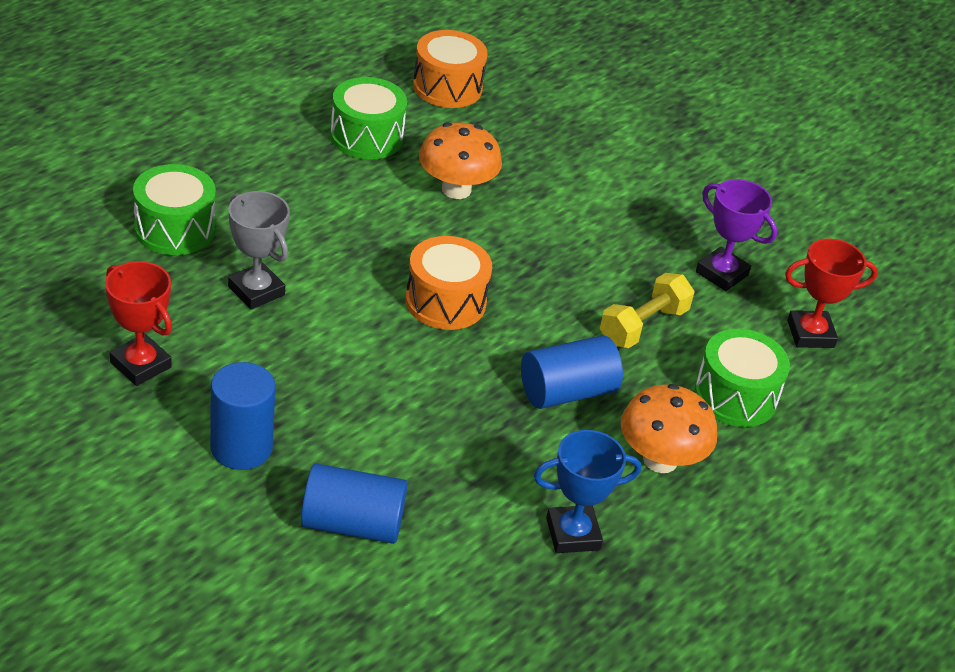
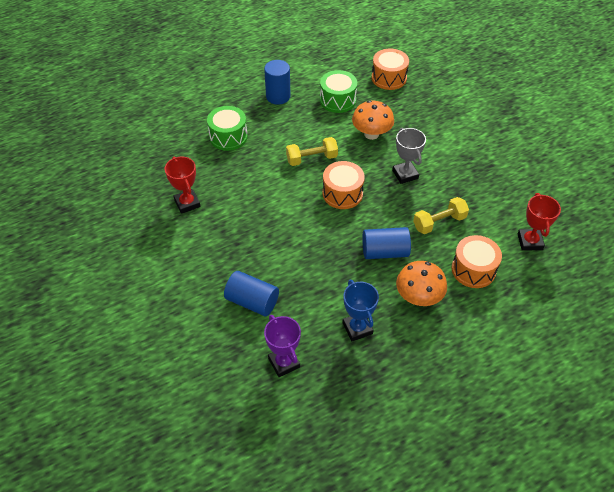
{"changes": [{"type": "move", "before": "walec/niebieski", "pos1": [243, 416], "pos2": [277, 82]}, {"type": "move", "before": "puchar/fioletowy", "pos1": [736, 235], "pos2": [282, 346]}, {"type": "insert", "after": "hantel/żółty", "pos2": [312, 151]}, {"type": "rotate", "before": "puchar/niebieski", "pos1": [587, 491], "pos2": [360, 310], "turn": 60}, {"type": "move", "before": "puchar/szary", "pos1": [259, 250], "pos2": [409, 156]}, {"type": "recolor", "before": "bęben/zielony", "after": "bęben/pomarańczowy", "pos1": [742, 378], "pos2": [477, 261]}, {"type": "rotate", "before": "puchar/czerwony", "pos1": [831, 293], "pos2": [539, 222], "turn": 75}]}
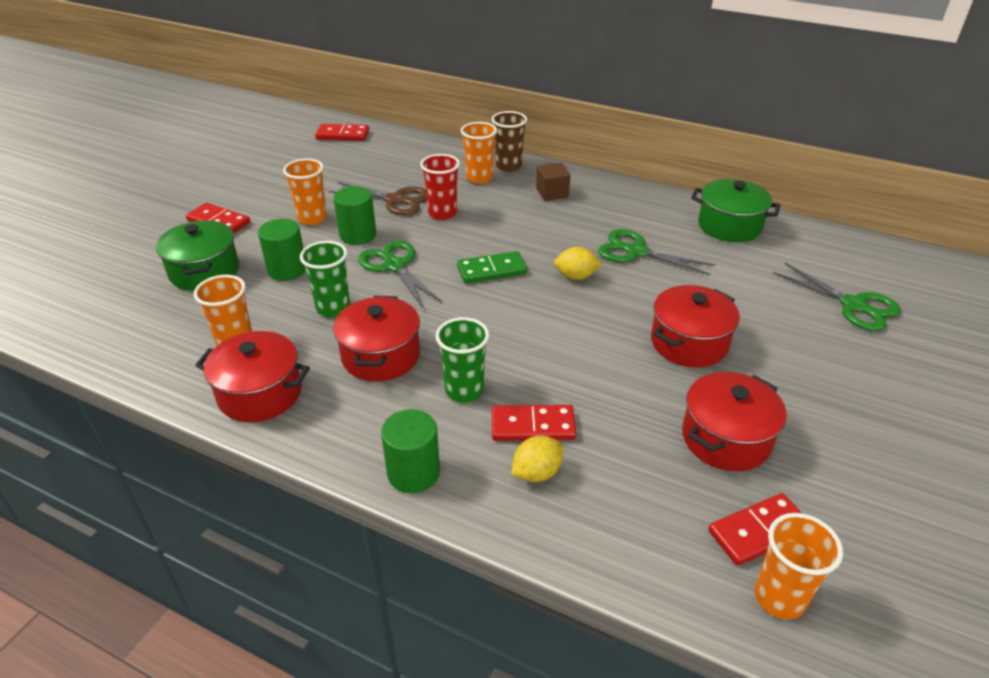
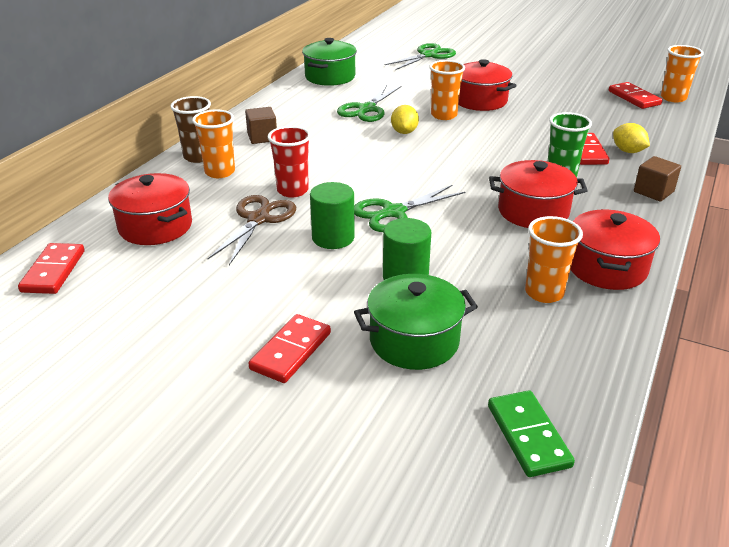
{"changes": [{"type": "move", "before": "garnek/czerwony", "pos1": [734, 421], "pos2": [150, 209]}, {"type": "move", "before": "szklanka/pomarańczowy", "pos1": [305, 192], "pos2": [447, 90]}, {"type": "move", "before": "kostka domina/zielony", "pos1": [492, 267], "pos2": [531, 433]}, {"type": "replace", "before": "walec/zielony", "after": "sześcian/brązowy", "pos1": [410, 451], "pos2": [657, 179]}, {"type": "delete", "before": "szklanka/zielony", "pos1": [325, 279]}]}
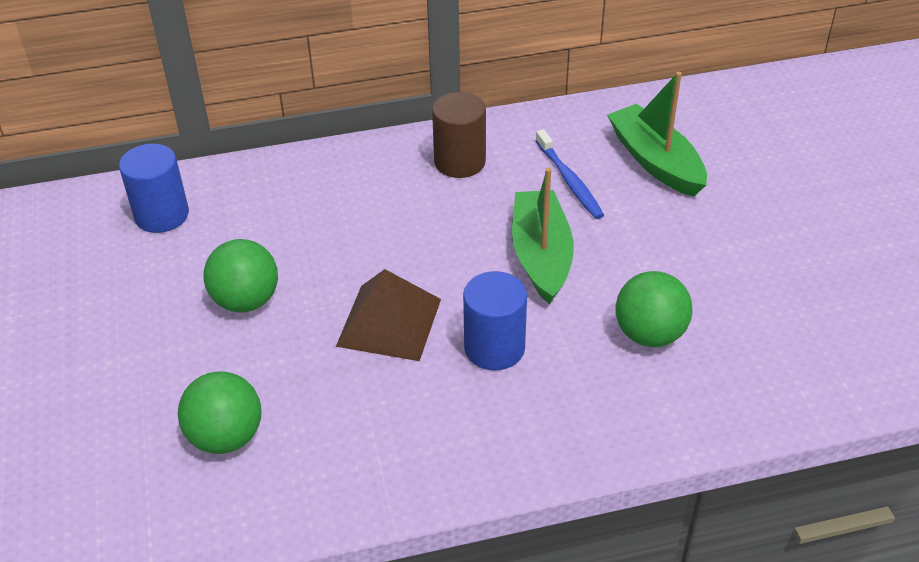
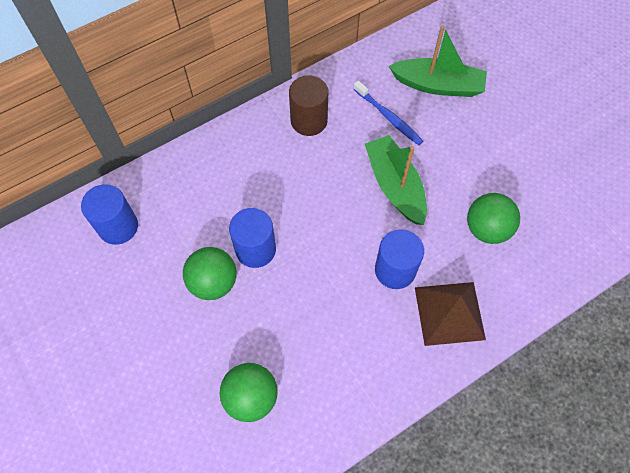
{"changes": [{"type": "insert", "after": "walec/niebieski", "pos2": [252, 238]}, {"type": "rotate", "before": "łódka/zielony", "pos1": [657, 134], "pos2": [438, 61], "turn": 150}, {"type": "move", "before": "piramida/brązowy", "pos1": [388, 315], "pos2": [450, 314]}]}
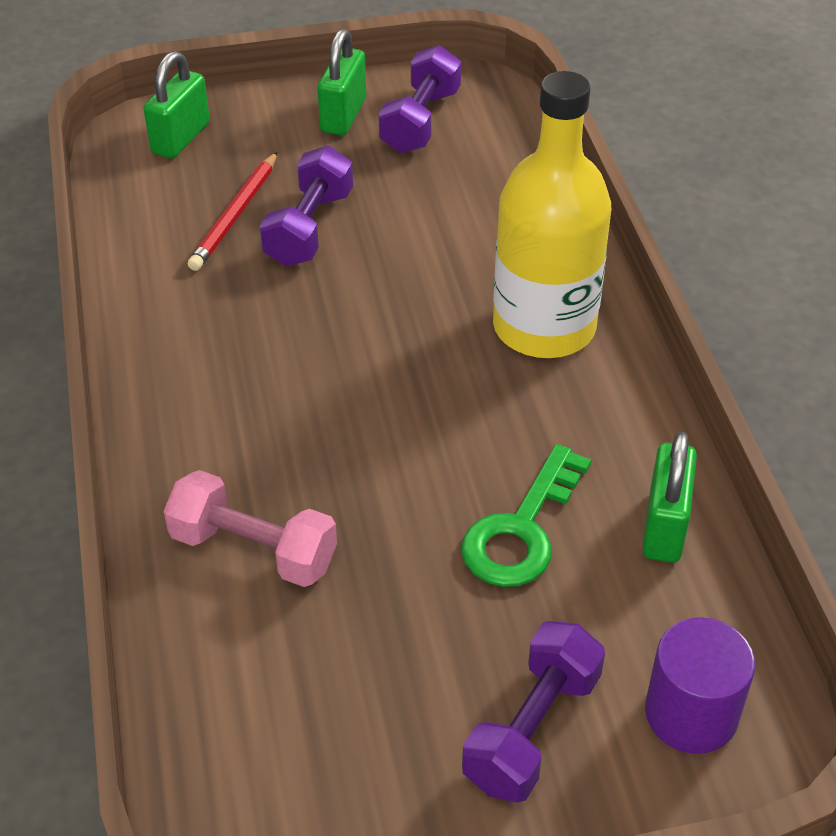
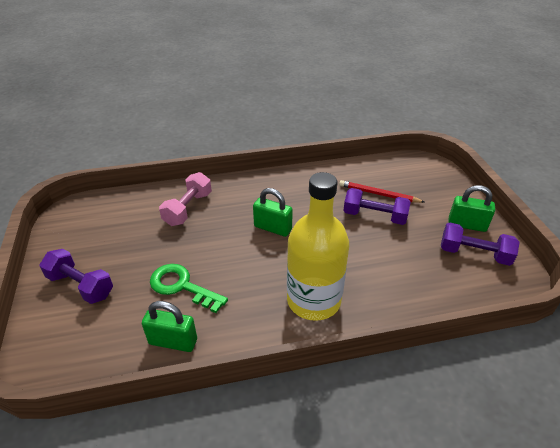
{"changes": [{"type": "move", "before": "kłódka/zielony", "pos1": [177, 105], "pos2": [273, 212]}, {"type": "delete", "before": "walec/fioletowy", "pos1": [700, 685]}]}
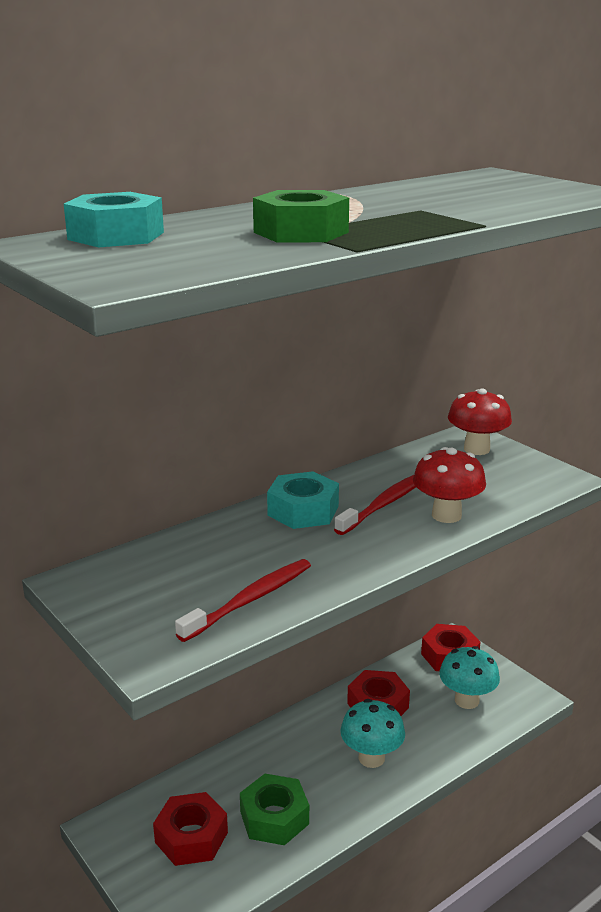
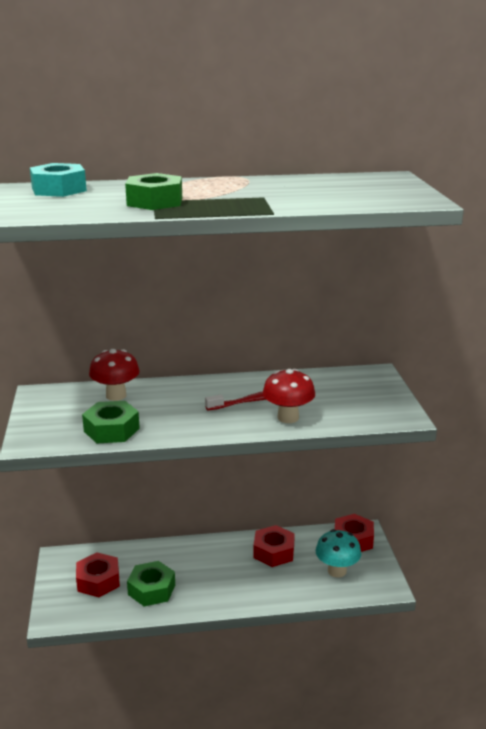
{"changes": [{"type": "replace", "before": "szczoteczka do zębów/czerwony", "after": "nakrętka/zielony", "pos1": [243, 600], "pos2": [111, 422]}, {"type": "move", "before": "grzyb/czerwony", "pos1": [480, 421], "pos2": [114, 375]}, {"type": "delete", "before": "nakrętka/turkusowy", "pos1": [303, 500]}, {"type": "delete", "before": "grzyb/turkusowy", "pos1": [372, 733]}]}
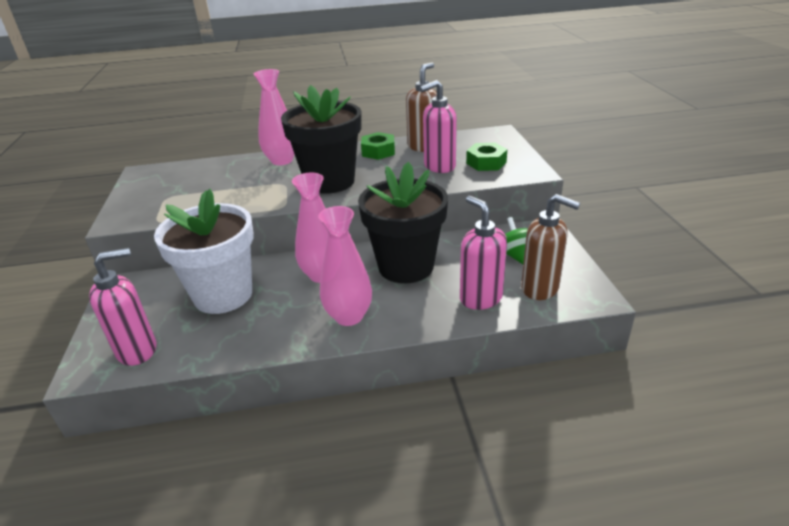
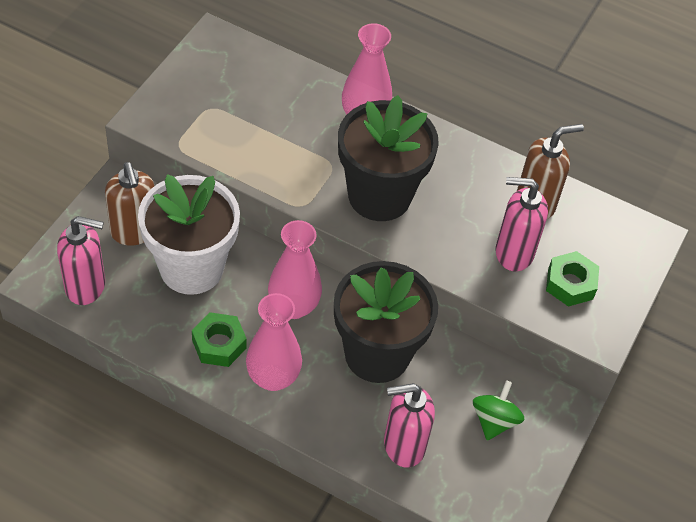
{"changes": [{"type": "move", "before": "dozownik mydła/brązowy", "pos1": [550, 247], "pos2": [129, 204]}, {"type": "move", "before": "nakrętka/zielony", "pos1": [378, 146], "pos2": [219, 339]}, {"type": "rotate", "before": "dozownik mydła/różowy", "pos1": [483, 253], "pos2": [409, 425], "turn": -105}]}
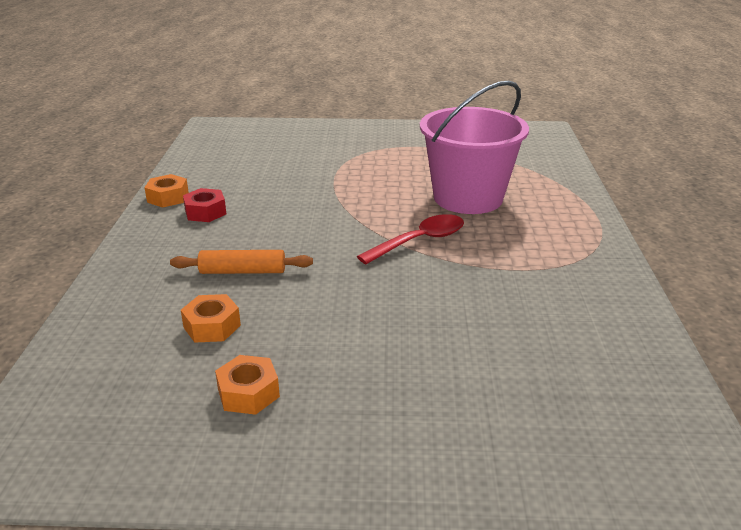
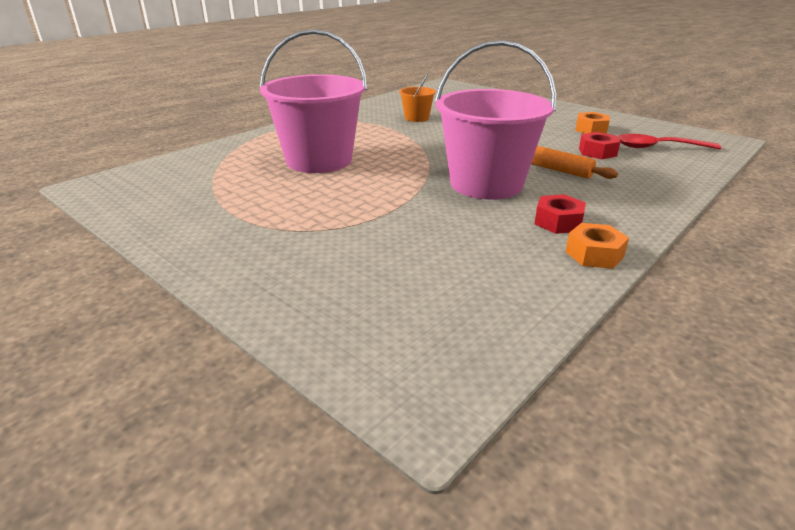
{"changes": [{"type": "insert", "after": "wiadro/pomarańczowy", "pos2": [417, 97]}, {"type": "insert", "after": "wiadro/różowy", "pos2": [495, 119]}, {"type": "recolor", "before": "nakrętka/pomarańczowy", "after": "nakrętka/czerwony", "pos1": [211, 318], "pos2": [599, 145]}, {"type": "move", "before": "łyżka/czerwony", "pos1": [410, 239], "pos2": [669, 141]}]}
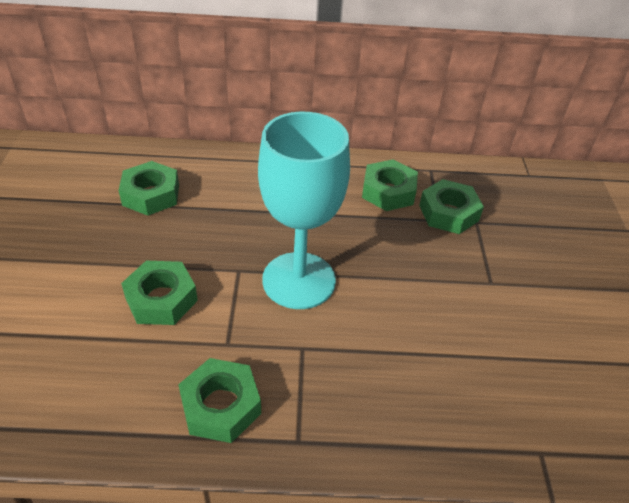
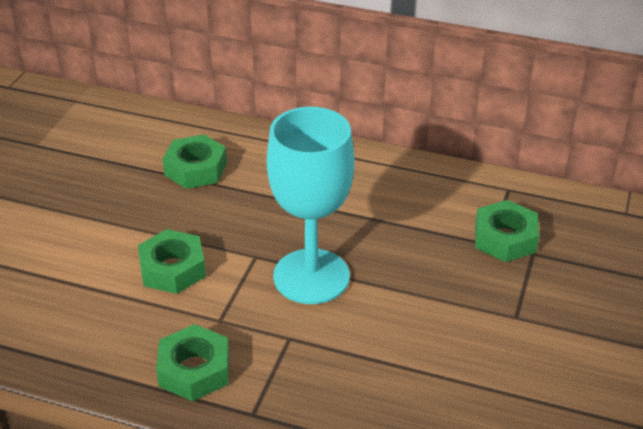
{"changes": [{"type": "delete", "before": "nakrętka/zielony", "pos1": [390, 185]}]}
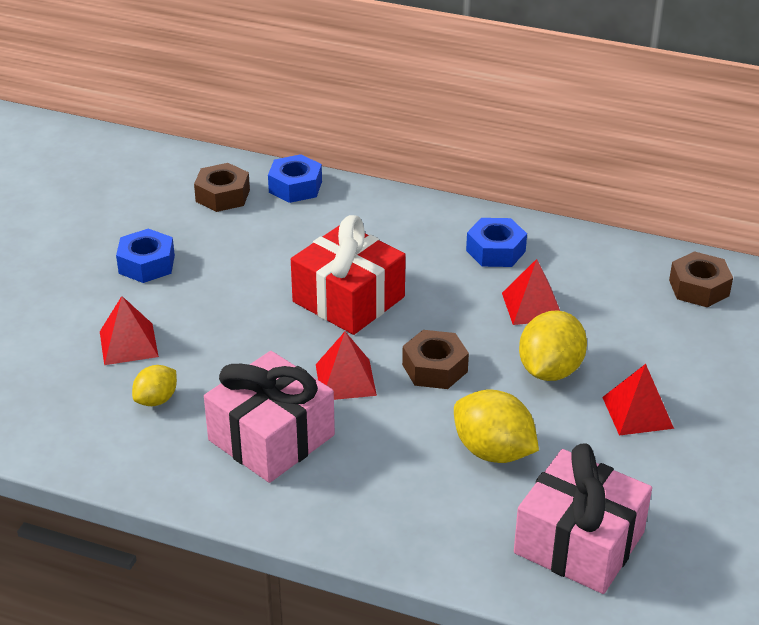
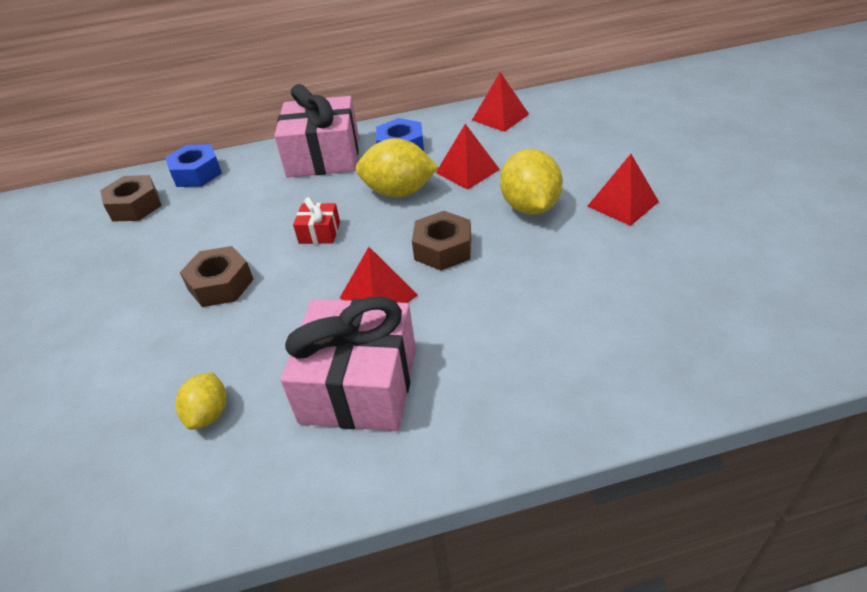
{"changes": [{"type": "move", "before": "nakrętka/brązowy", "pos1": [701, 279], "pos2": [217, 276]}, {"type": "move", "before": "prezent/różowy", "pos1": [583, 518], "pos2": [316, 130]}, {"type": "resize", "before": "prezent/czerwony", "pos1": [348, 275], "pos2": [316, 220], "scale": 0.45}, {"type": "move", "before": "cytryna/żółty", "pos1": [496, 426], "pos2": [397, 168]}, {"type": "move", "before": "piramida/czerwony", "pos1": [129, 330], "pos2": [500, 102]}, {"type": "delete", "before": "nakrętka/niebieski", "pos1": [145, 255]}]}
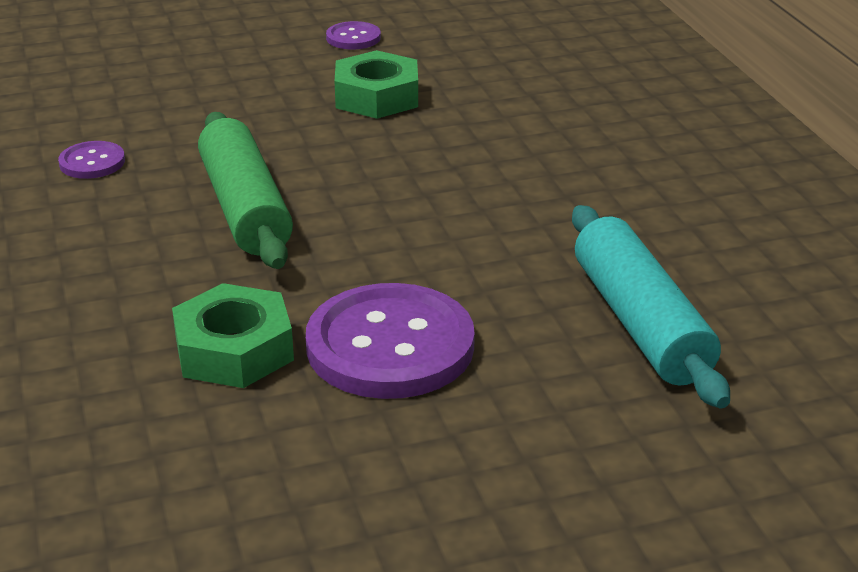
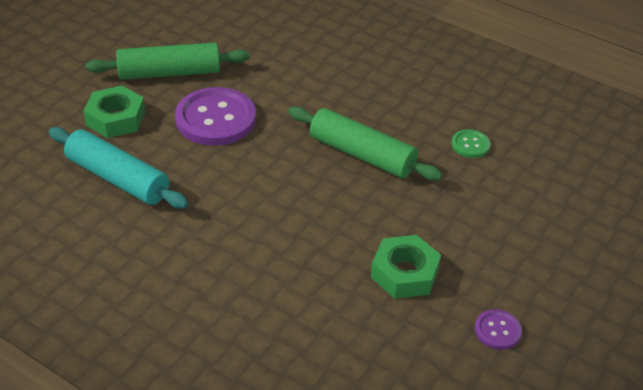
{"changes": [{"type": "move", "before": "nakrętka/zielony", "pos1": [233, 335], "pos2": [114, 112]}, {"type": "insert", "after": "wałek do ciasta/zielony", "pos2": [168, 61]}, {"type": "recolor", "before": "guzik/fioletowy", "after": "guzik/zielony", "pos1": [91, 160], "pos2": [471, 143]}]}
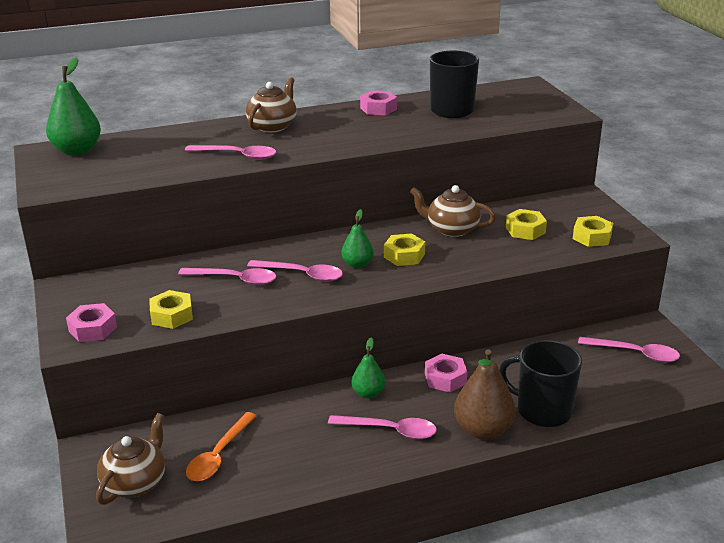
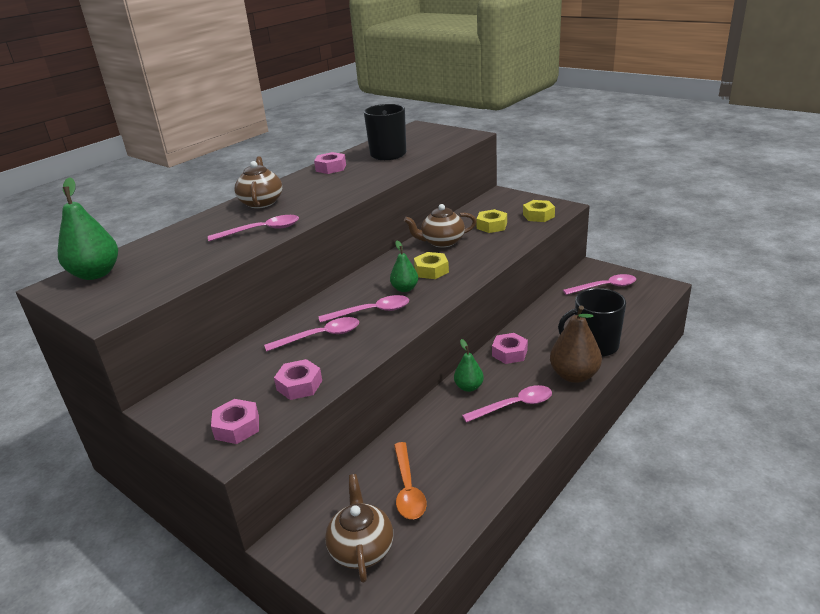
{"changes": [{"type": "recolor", "before": "nakrętka/żółty", "after": "nakrętka/różowy", "pos1": [171, 309], "pos2": [298, 379]}]}
